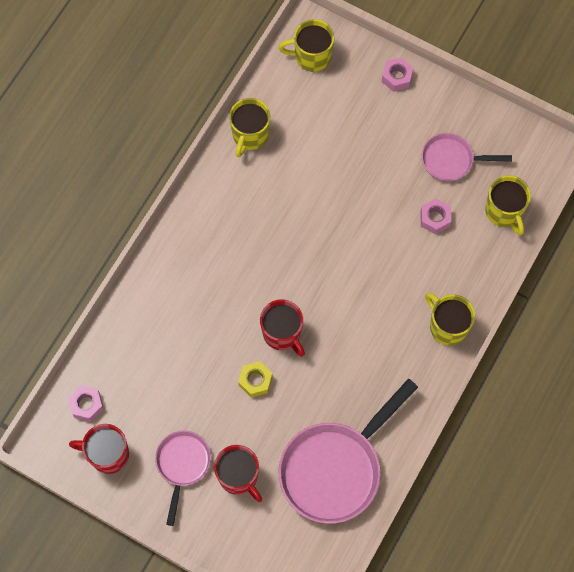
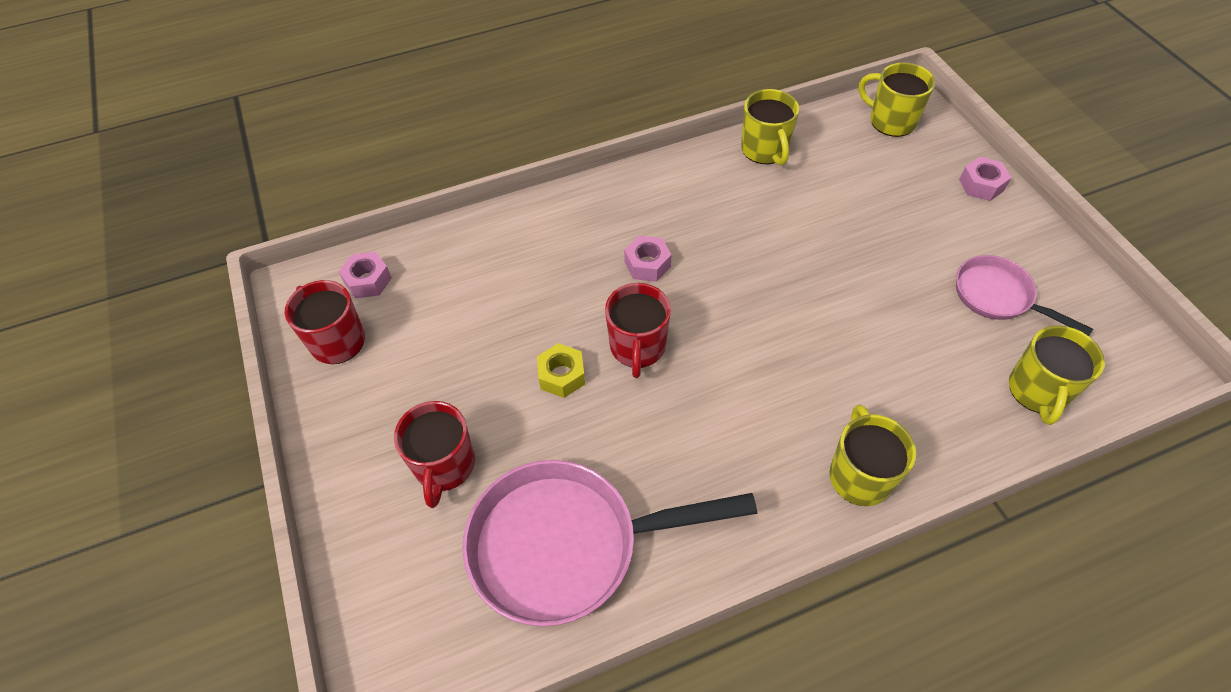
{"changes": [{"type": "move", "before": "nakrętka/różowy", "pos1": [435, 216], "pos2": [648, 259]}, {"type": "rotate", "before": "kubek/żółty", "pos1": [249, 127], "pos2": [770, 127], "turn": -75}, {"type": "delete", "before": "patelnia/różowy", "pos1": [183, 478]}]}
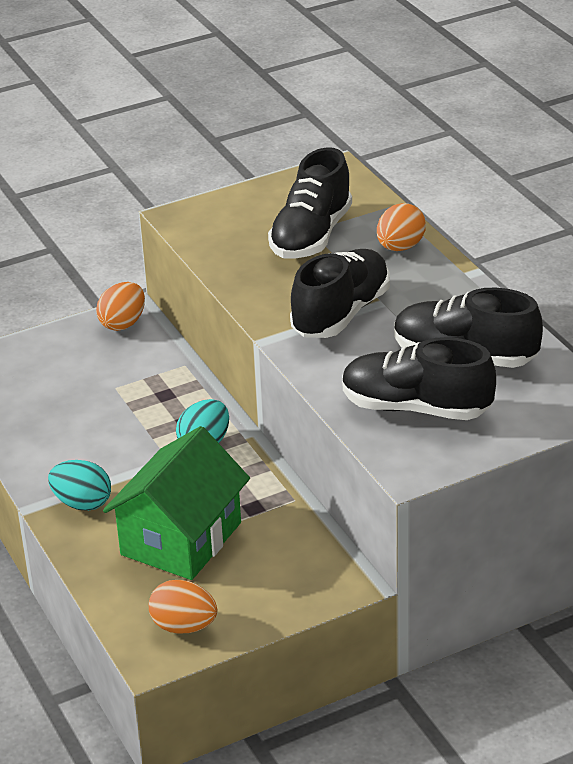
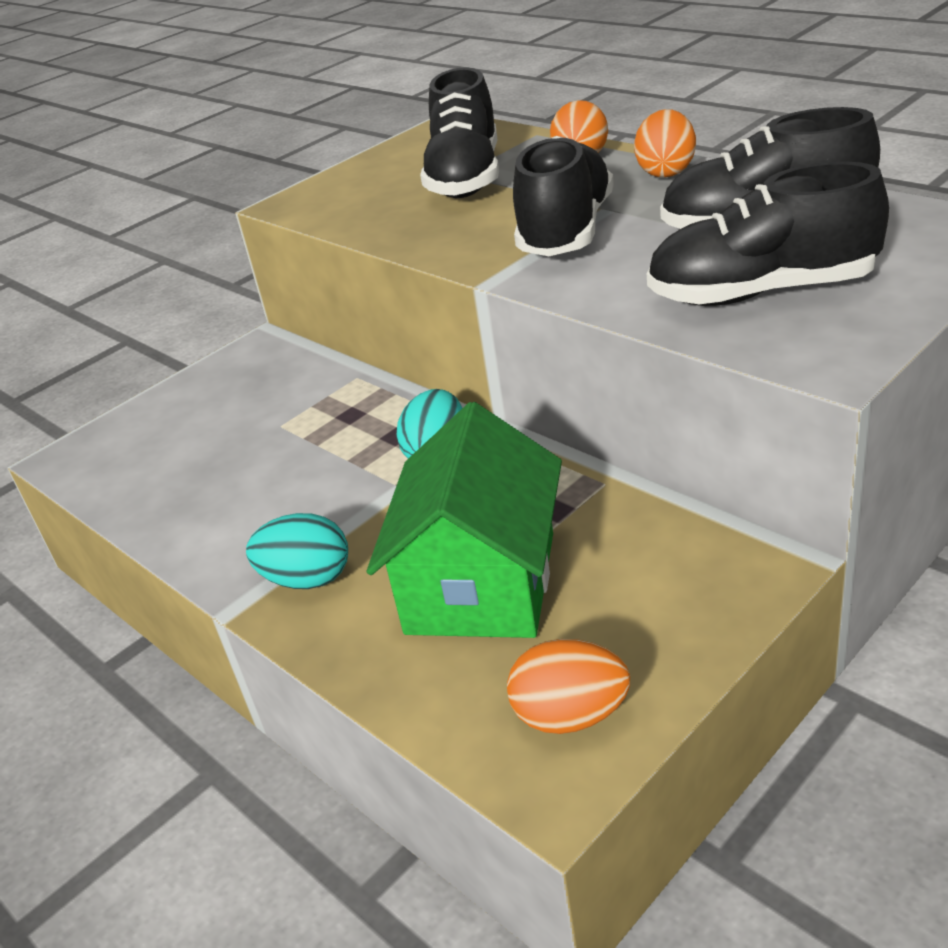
{"changes": [{"type": "move", "before": "jajko/pomarańczowy", "pos1": [120, 306], "pos2": [665, 143]}]}
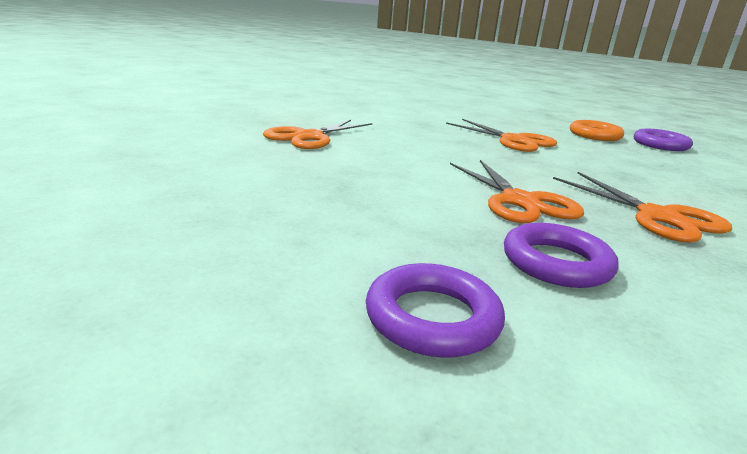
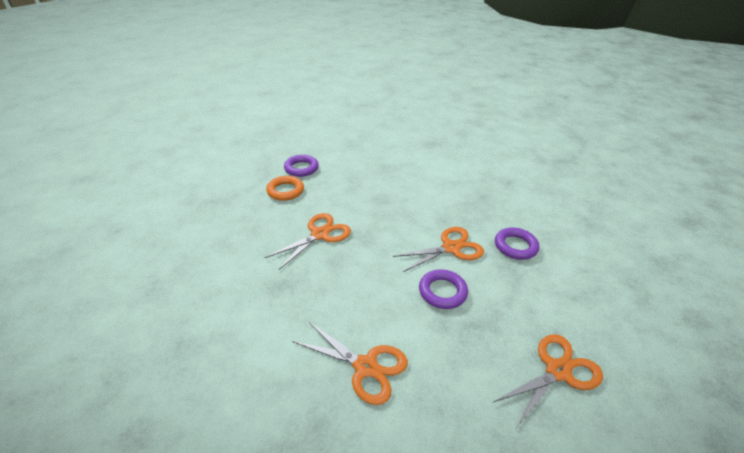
{"changes": [{"type": "move", "before": "pierścień/fioletowy", "pos1": [435, 310], "pos2": [443, 289]}, {"type": "move", "before": "nożyczki/pomarańczowy", "pos1": [642, 207], "pos2": [548, 380]}]}
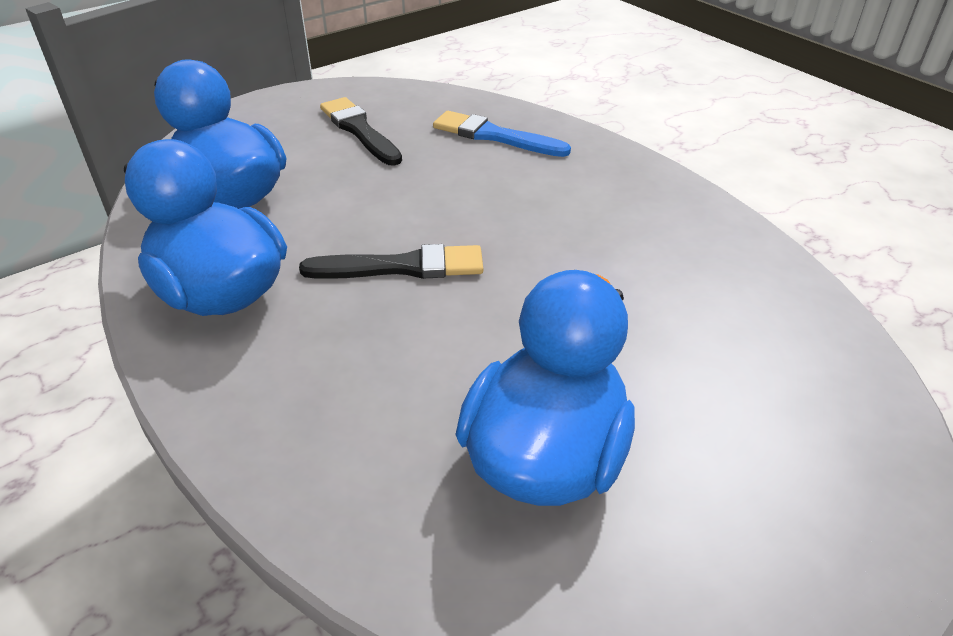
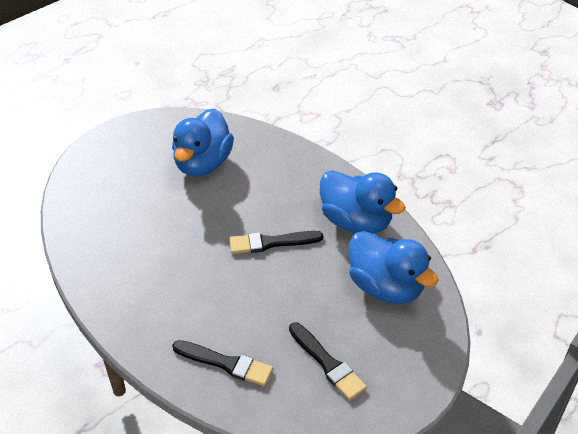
{"changes": [{"type": "recolor", "before": "pędzel/niebieski", "after": "pędzel/czarny", "pos1": [502, 134], "pos2": [222, 363]}]}
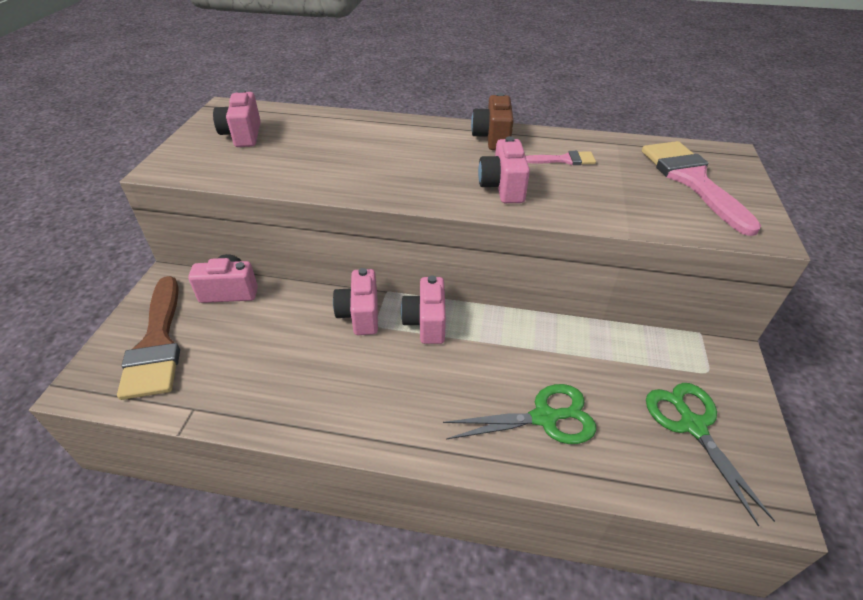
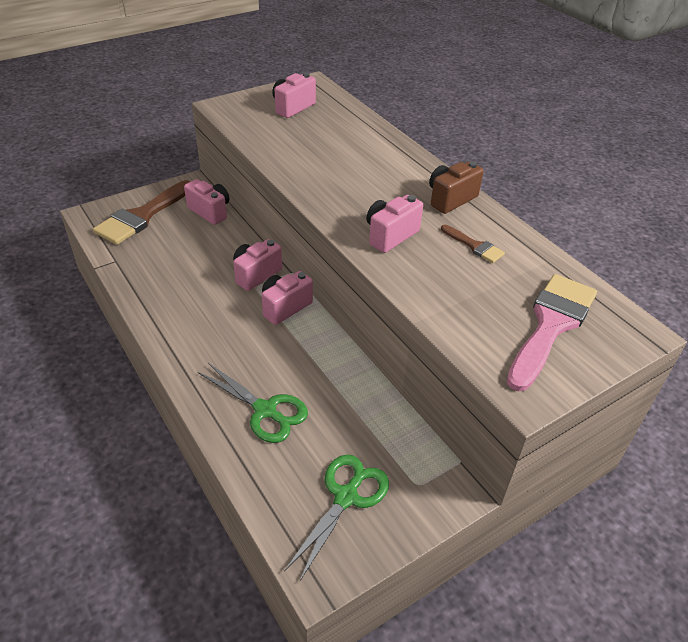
{"changes": [{"type": "recolor", "before": "pędzel/różowy", "after": "pędzel/brązowy", "pos1": [561, 158], "pos2": [473, 244]}]}
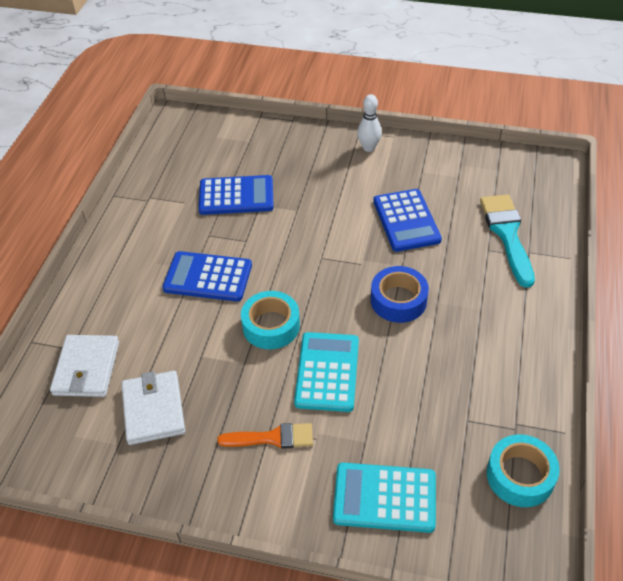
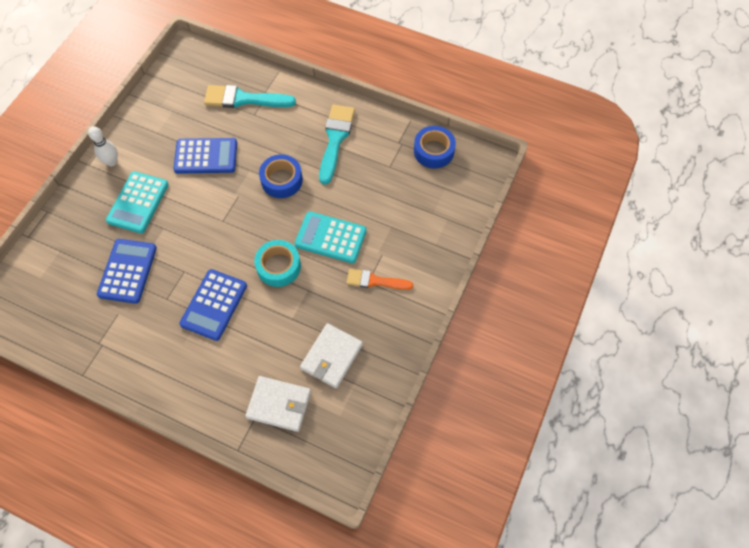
{"changes": [{"type": "move", "before": "kalkulator/turkusowy", "pos1": [384, 498], "pos2": [137, 202]}, {"type": "rotate", "before": "portfel/biały", "pos1": [153, 408], "pos2": [331, 355], "turn": -60}, {"type": "insert", "after": "pędzel/turkusowy", "pos2": [337, 145]}, {"type": "rotate", "before": "pędzel/pomarańczowy", "pos1": [265, 436], "pos2": [380, 279], "turn": -90}, {"type": "recolor", "before": "taśma klejąca/turkusowy", "after": "taśma klejąca/niebieski", "pos1": [523, 470], "pos2": [435, 147]}]}
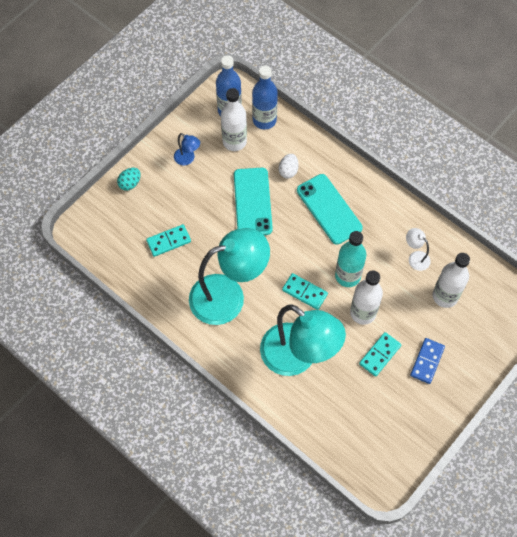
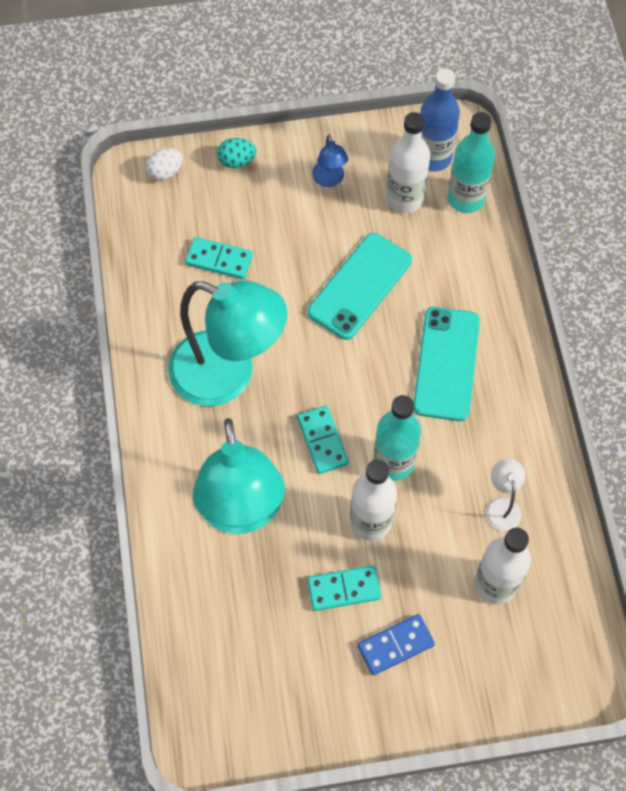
{"changes": [{"type": "move", "before": "jajko/biały", "pos1": [289, 166], "pos2": [164, 164]}, {"type": "recolor", "before": "butelka/niebieski", "after": "butelka/turkusowy", "pos1": [265, 98], "pos2": [471, 162]}]}
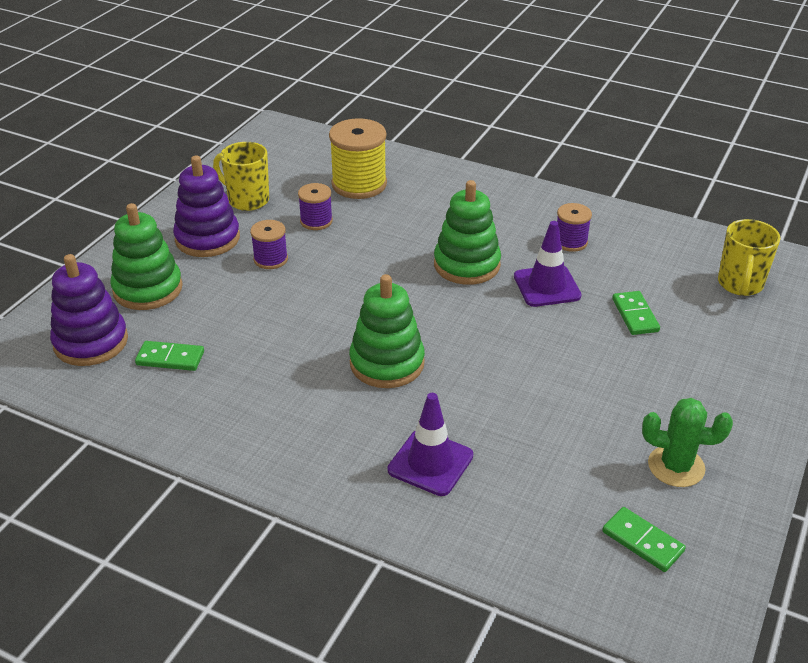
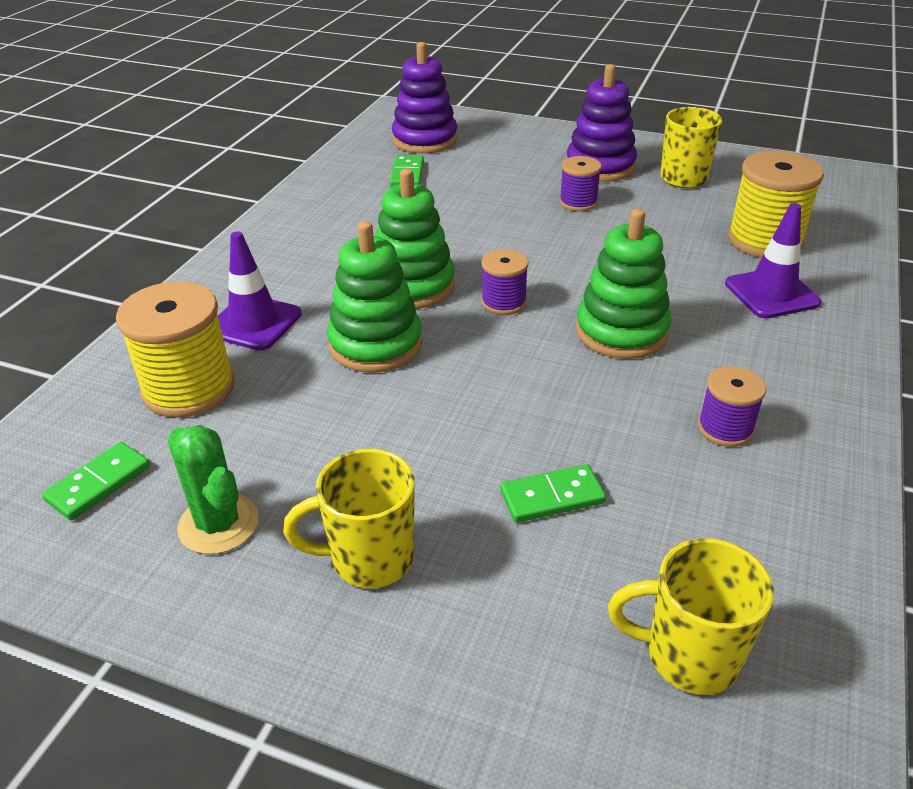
{"changes": [{"type": "insert", "after": "szpulka/żółty", "pos2": [175, 349]}, {"type": "rotate", "before": "kaktus/zielony", "pos1": [687, 442], "pos2": [213, 489], "turn": -45}, {"type": "insert", "after": "kubek/żółty", "pos2": [348, 518]}, {"type": "move", "before": "zabawka nakładanka/zielony", "pos1": [146, 256], "pos2": [374, 297]}, {"type": "move", "before": "szpulka/fioletowy", "pos1": [315, 206], "pos2": [505, 282]}, {"type": "move", "before": "pachołek/fioletowy", "pos1": [548, 264], "pos2": [773, 260]}]}
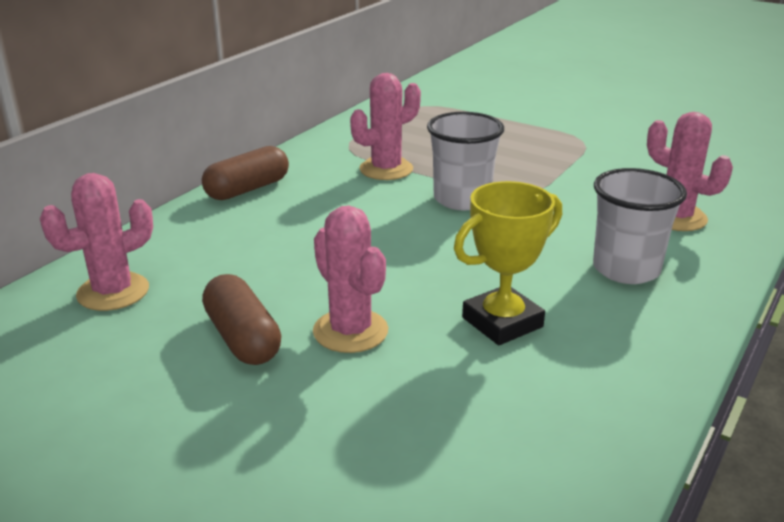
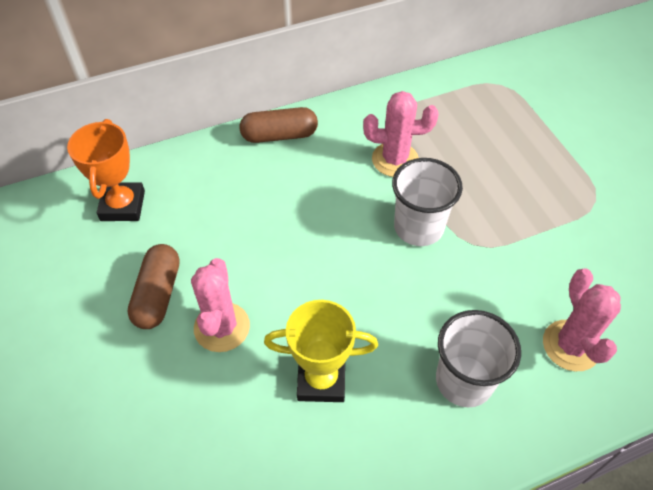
{"changes": [{"type": "replace", "before": "kaktus/różowy", "after": "puchar/pomarańczowy", "pos1": [96, 242], "pos2": [106, 170]}]}
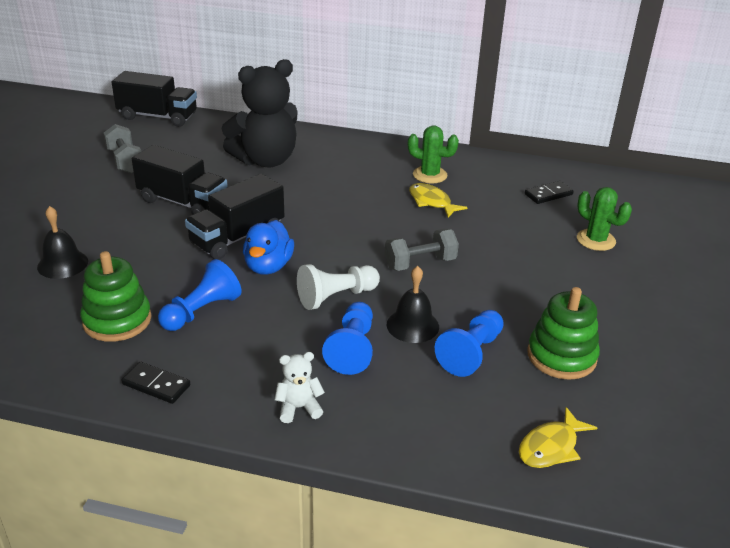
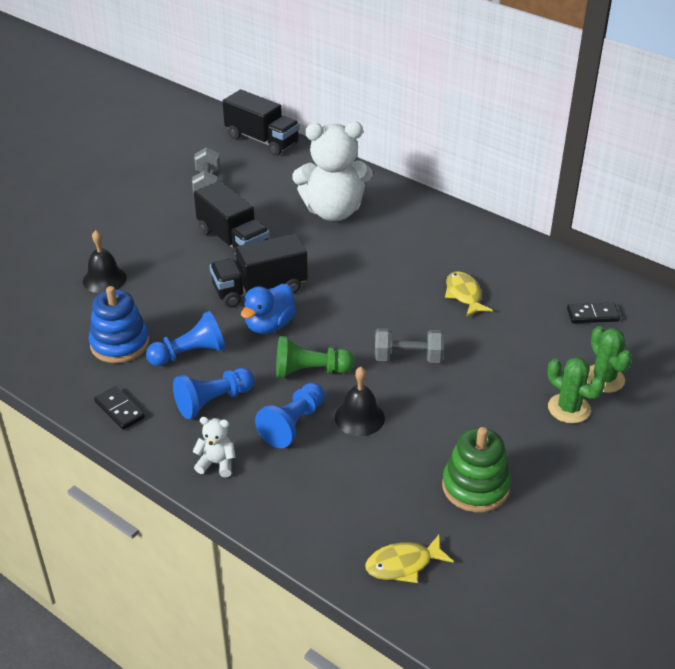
{"changes": [{"type": "recolor", "before": "zabawka nakładanka/zielony", "after": "zabawka nakładanka/niebieski", "pos1": [115, 296], "pos2": [119, 324]}, {"type": "move", "before": "pionek/niebieski", "pos1": [469, 343], "pos2": [214, 393]}, {"type": "recolor", "before": "pionek/biały", "after": "pionek/zielony", "pos1": [338, 287], "pos2": [315, 357]}, {"type": "recolor", "before": "miś/czarny", "after": "miś/biały", "pos1": [259, 113], "pos2": [332, 171]}, {"type": "move", "before": "kaktus/zielony", "pos1": [433, 154], "pos2": [576, 390]}]}
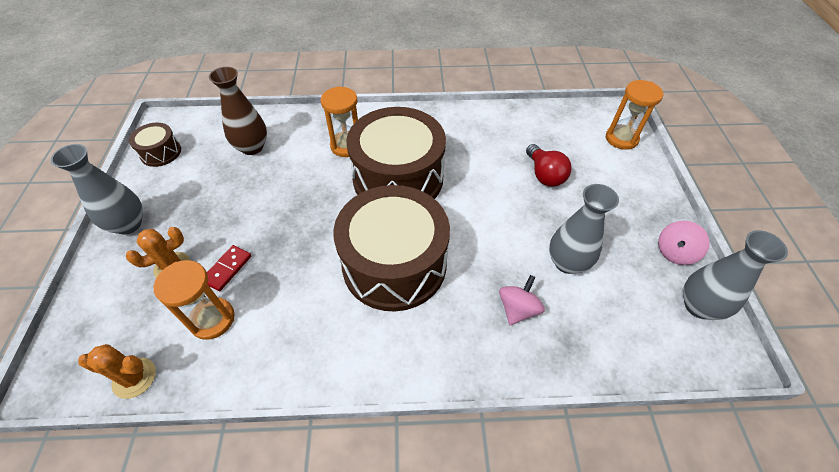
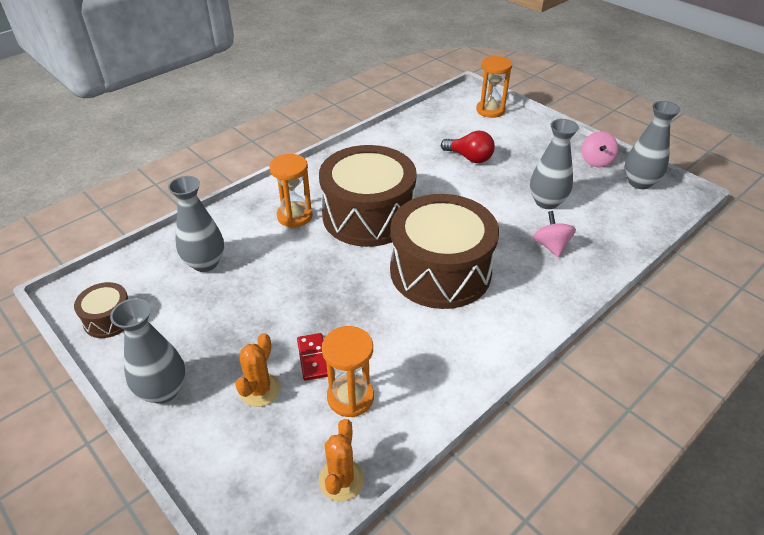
{"changes": [{"type": "recolor", "before": "wazon/brązowy", "after": "wazon/szary", "pos1": [238, 111], "pos2": [196, 224]}, {"type": "rotate", "before": "kaktus/pomarańczowy", "pos1": [117, 371], "pos2": [341, 460], "turn": -45}]}
